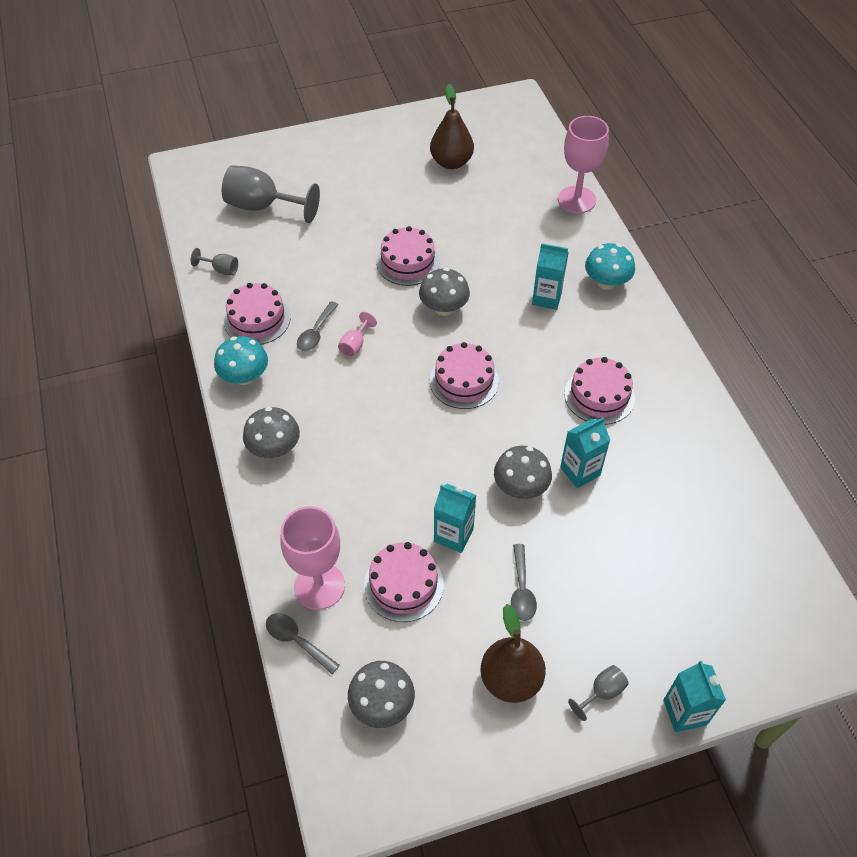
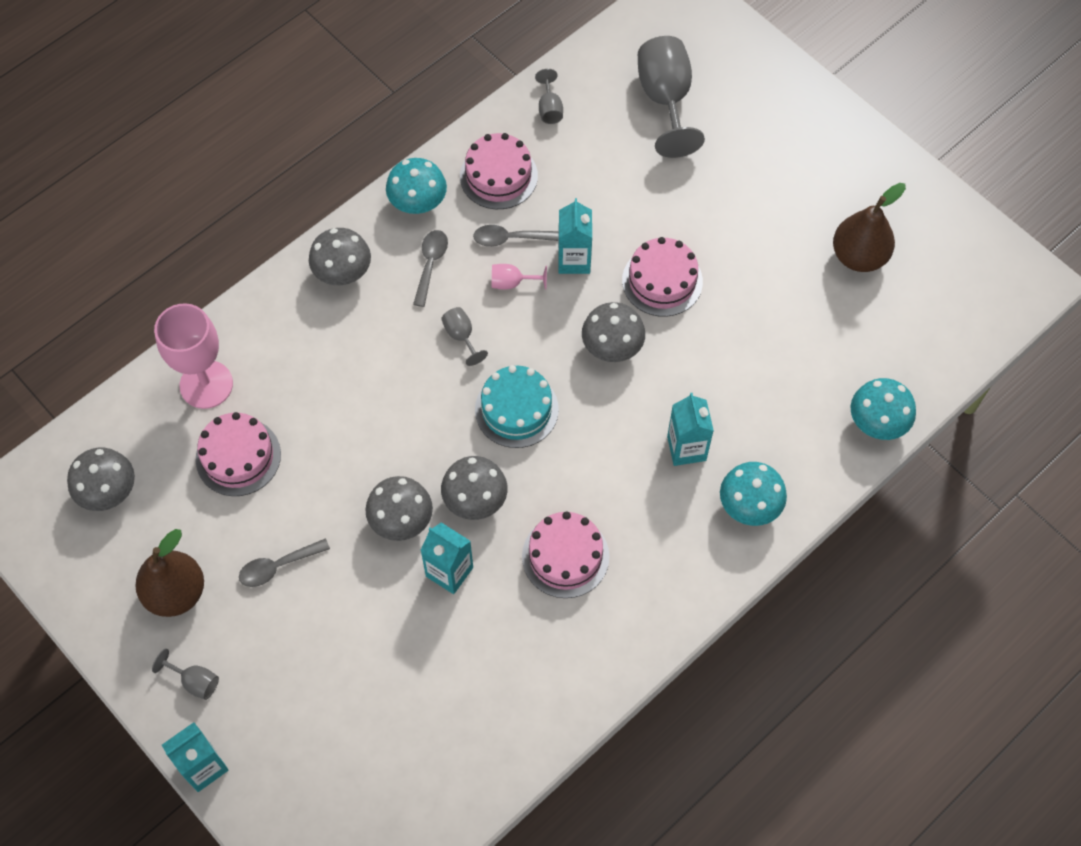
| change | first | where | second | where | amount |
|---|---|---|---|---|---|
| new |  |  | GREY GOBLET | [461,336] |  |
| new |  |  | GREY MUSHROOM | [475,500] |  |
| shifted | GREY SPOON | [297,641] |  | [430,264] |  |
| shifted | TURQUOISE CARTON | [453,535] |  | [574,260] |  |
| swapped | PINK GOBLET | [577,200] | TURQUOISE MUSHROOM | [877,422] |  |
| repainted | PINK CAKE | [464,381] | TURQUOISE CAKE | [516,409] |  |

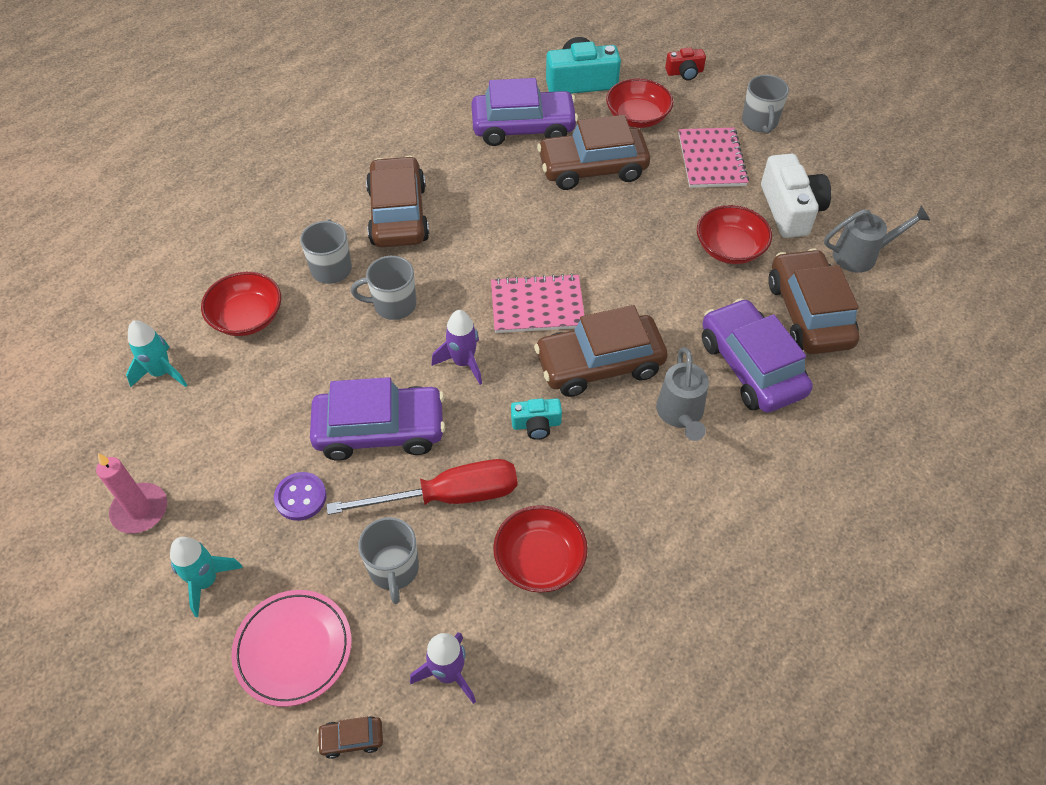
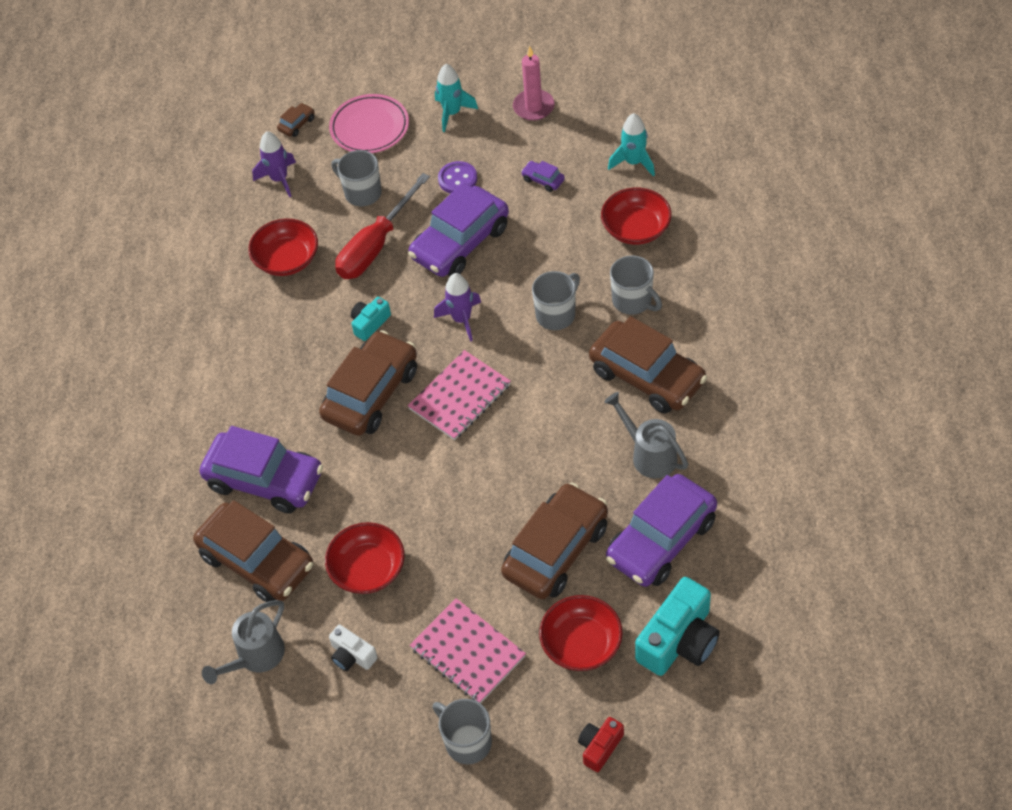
| change | first | where | second | where | amount |
|---|---|---|---|---|---|
| new |  |  | PURPLE CAR | [543,180] |  |
| shifted | GREY WATERING CAN | [680,415] |  | [649,454] |  |
| scaled | WHITE CAMERA | [790,209] |  | [352,655] | x0.53 |

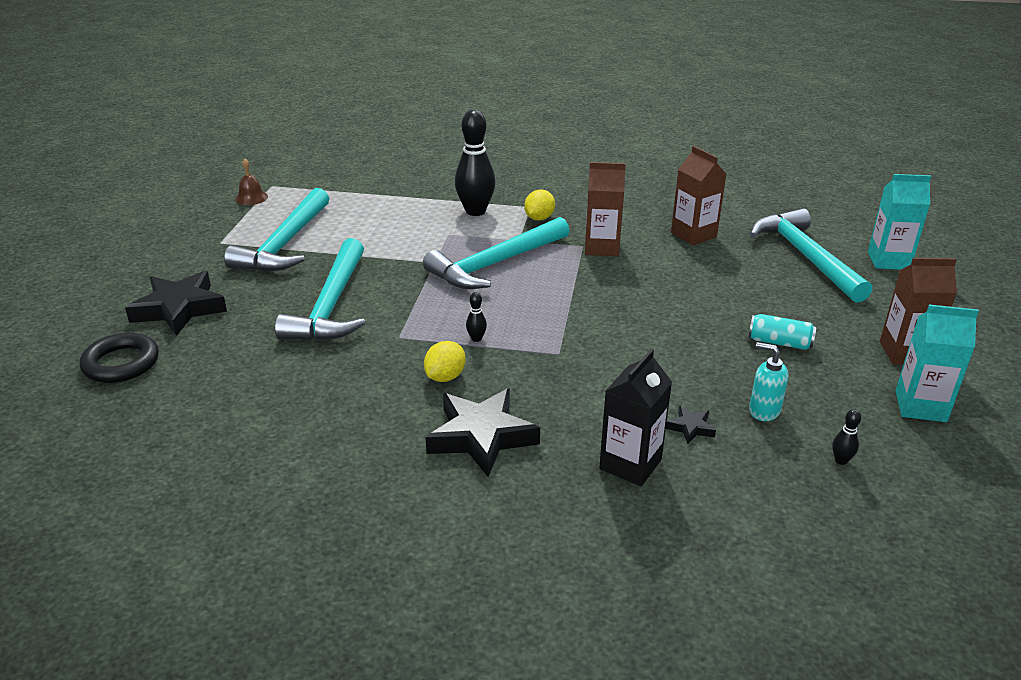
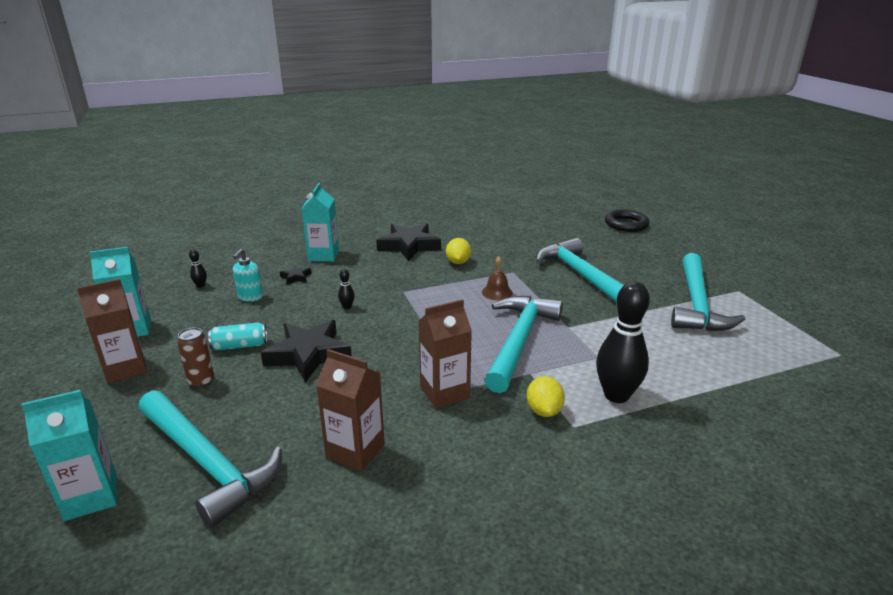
| change | first | where | second | where | amount |
|---|---|---|---|---|---|
| new |  |  | BROWN CAN | [201,382] |  |
| shifted | BLACK STAR | [179,309] |  | [308,354] |  |
| shifted | BROWN BELL | [251,197] |  | [497,292] |  |
| shifted | BLACK BOWLING PIN | [476,339] |  | [347,307] |  |
| repainted | BLACK CARTON | [630,464] | TURQUOISE CARTON | [323,255] |  |
| rotated | TURQUOISE HAMMER | [285,244] |  | [696,304] | 150 degrees counterclockwise |
| rotated | TURQUOISE SOAP DISPENSER | [763,411] |  | [250,297] | 105 degrees clockwise |

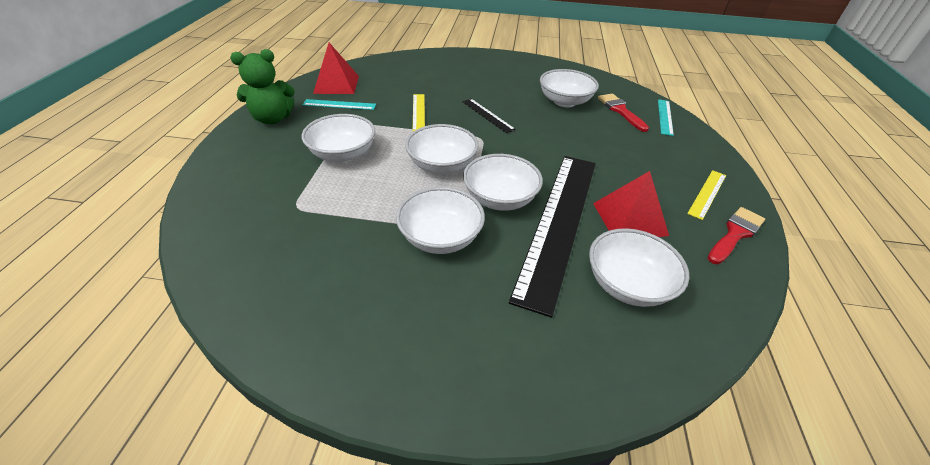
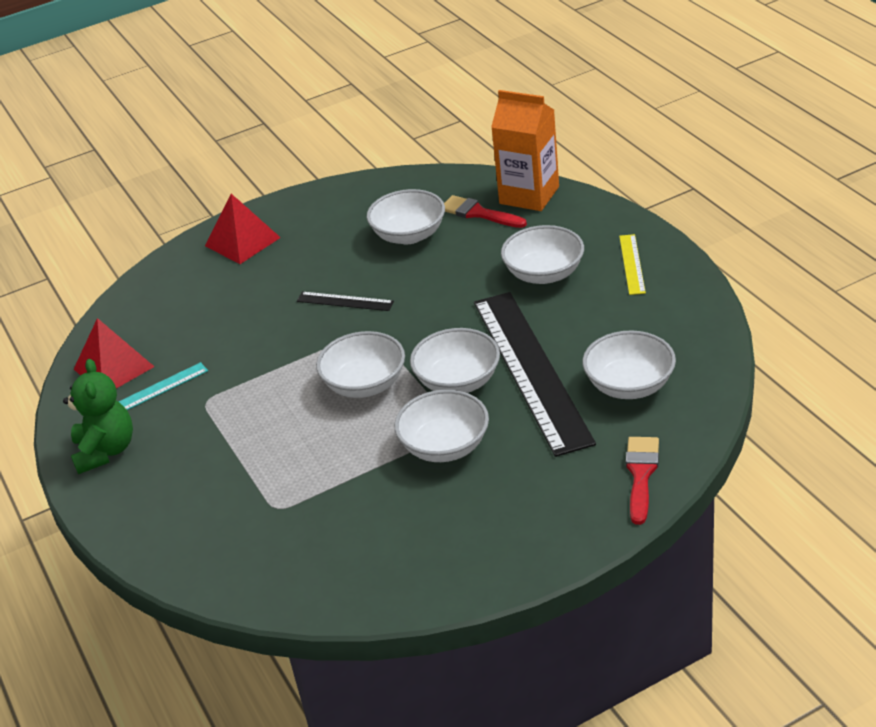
| change | first | where | second | where | amount |
|---|---|---|---|---|---|
| gone | YELLOW RULER | [419,112] |  |  |  |
| shifted | WHITE BOWL | [343,154] |  | [544,274] |  |
| shifted | RED PYRAMID | [629,219] |  | [242,241] |  |
| shifted | RED BRUSH | [735,234] |  | [641,474] |  |
| swapped | TURQUOISE RULER | [664,117] | ORANGE CARTON | [529,195] |  |
| rotated | GREEN TEDDY BEAR | [273,119] |  | [105,451] | 45 degrees counterclockwise |

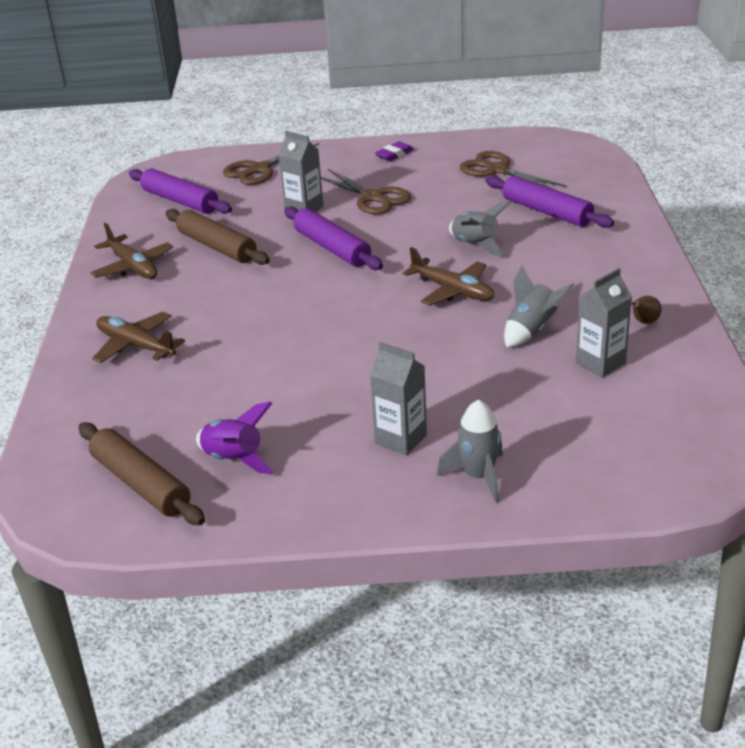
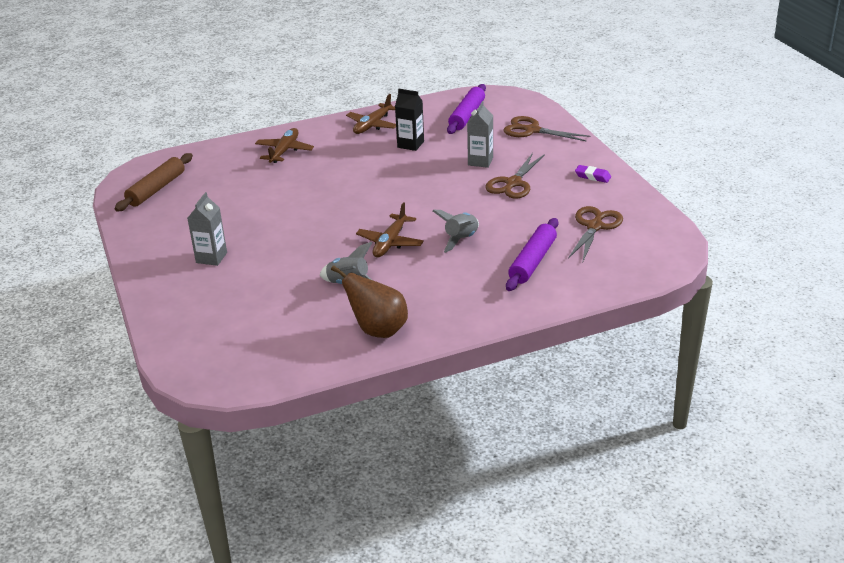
| change | first | where | second | where | amount |
|---|---|---|---|---|---|
| gone | PURPLE ROCKET | [234,459] |  |  |  |
| gone | PURPLE ROLLING PIN | [332,248] |  |  |  |
| gone | GREY ROCKET | [478,477] |  |  |  |
| gone | GREY CARTON | [600,363] |  |  |  |
| swapped | BROWN ROLLING PIN | [217,247] | BLACK CARTON | [410,144] |  |
| scaled | BROWN PEAR | [644,322] |  | [378,330] | x2.38 |

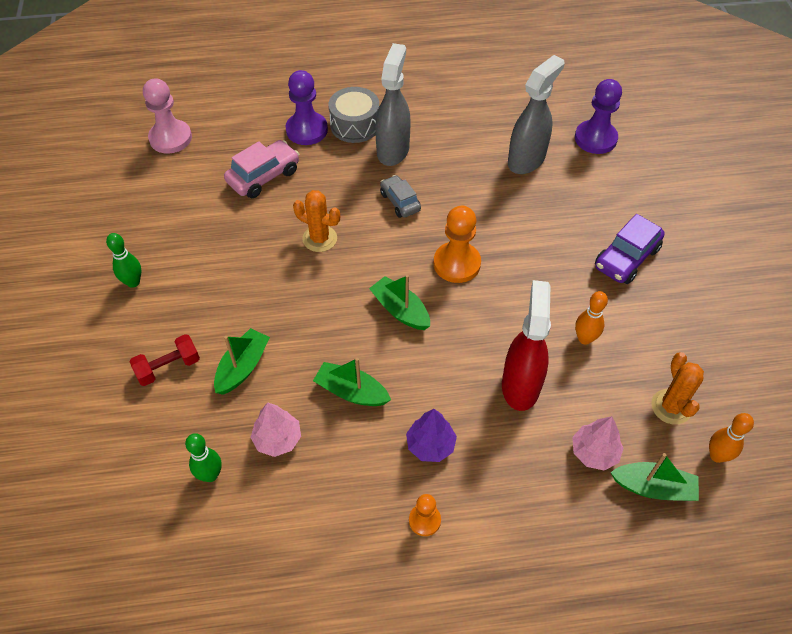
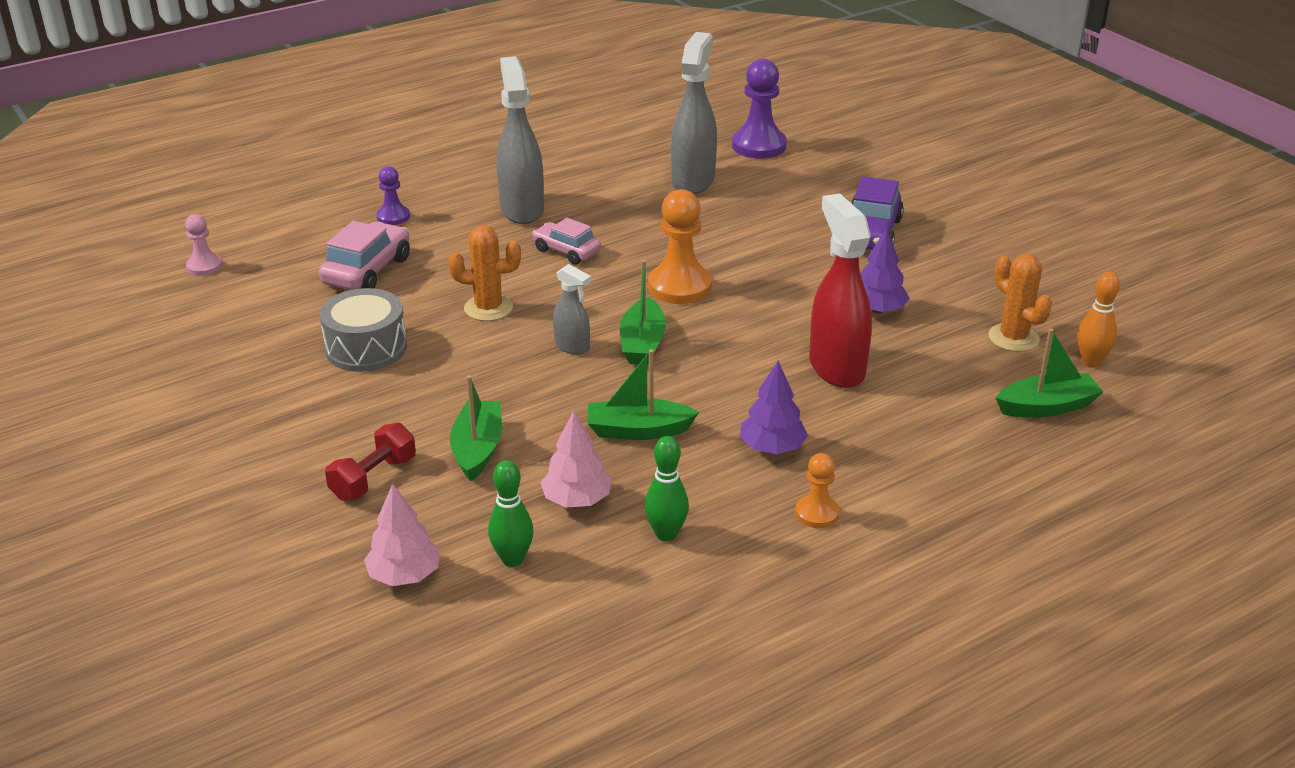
| change | first | where | second | where | amount |
|---|---|---|---|---|---|
| new |  |  | GREY SPRAY BOTTLE | [572,346] |  |
| shifted | GREEN BOWLING PIN | [133,282] |  | [666,534] |  |
| shifted | GREY DRUM | [355,125] |  | [366,348] |  |
| shifted | PINK TREE | [594,452] |  | [405,575] |  |
| swapped | ORANGE BOWLING PIN | [584,339] | PURPLE TREE | [877,310] |  |
| repainted | GREY CAR | [400,202] | PINK CAR | [566,251] |  |
| rotated | GREEN BOAT | [400,310] |  | [642,343] | 105 degrees counterclockwise |
| scaled | PINK PAWN | [170,138] |  | [204,266] | x0.56 |
| scaled | PURPLE PAWN | [307,130] |  | [393,217] | x0.56 |

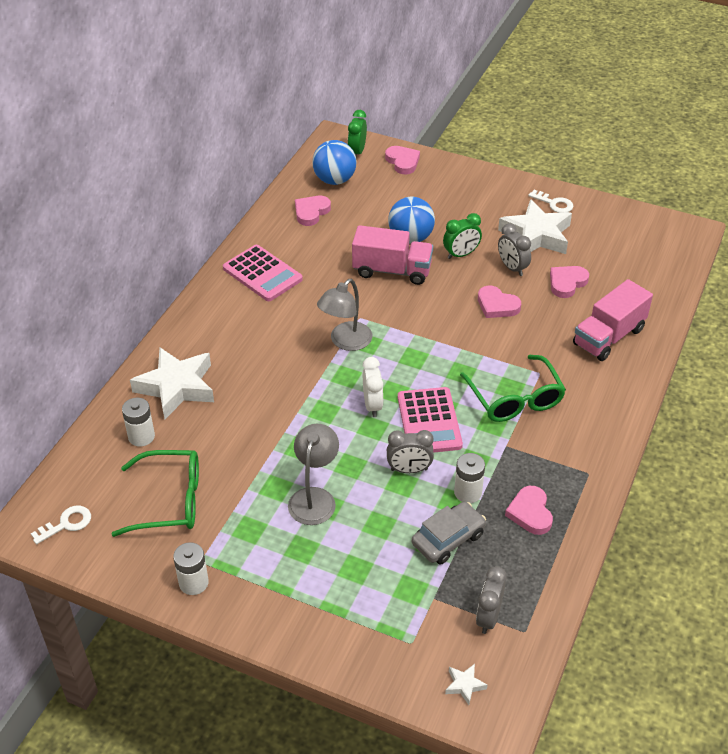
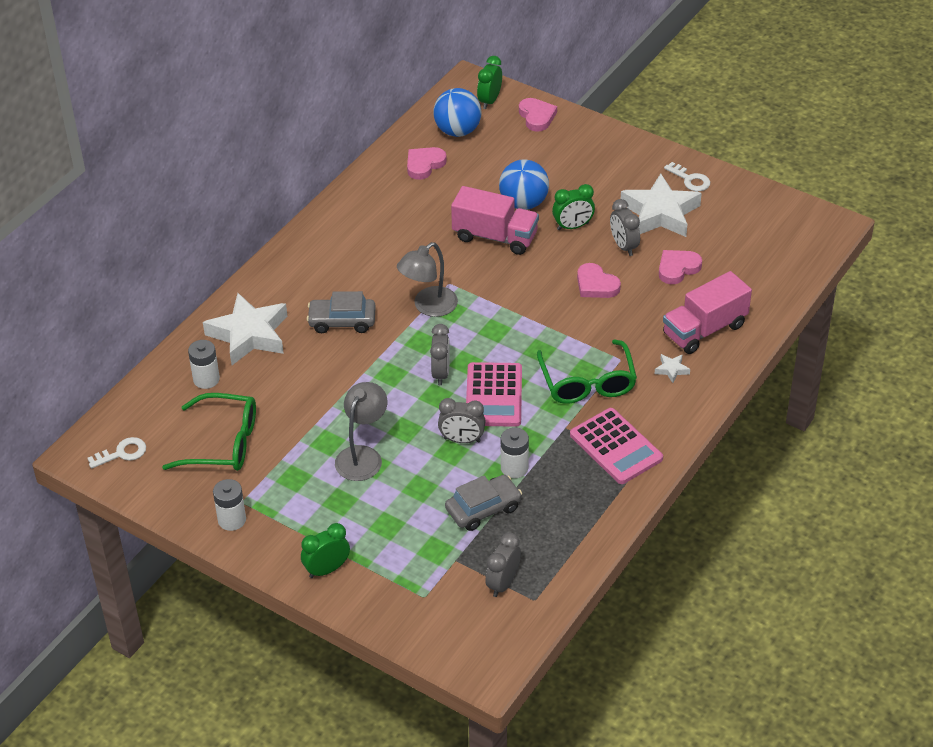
| change | first | where | second | where | amount |
|---|---|---|---|---|---|
| gone | PINK HEART | [530,513] |  |  |  |
| new |  |  | GREEN CLOCK | [327,569] |  |
| new |  |  | GREY CAR | [342,321] |  |
| shifted | PINK CALCULATOR | [262,274] |  | [616,447] |  |
| shifted | WHITE STAR | [464,685] |  | [671,370] |  |
| repainted | WHITE CLOCK | [372,405] | GREY CLOCK | [441,373] |  |

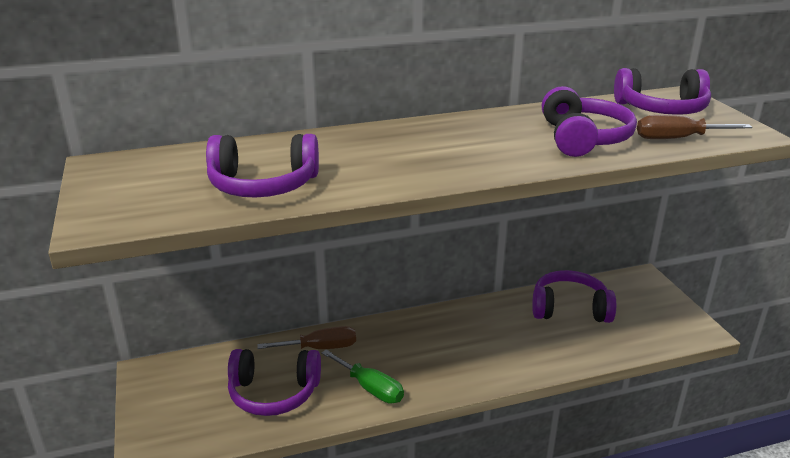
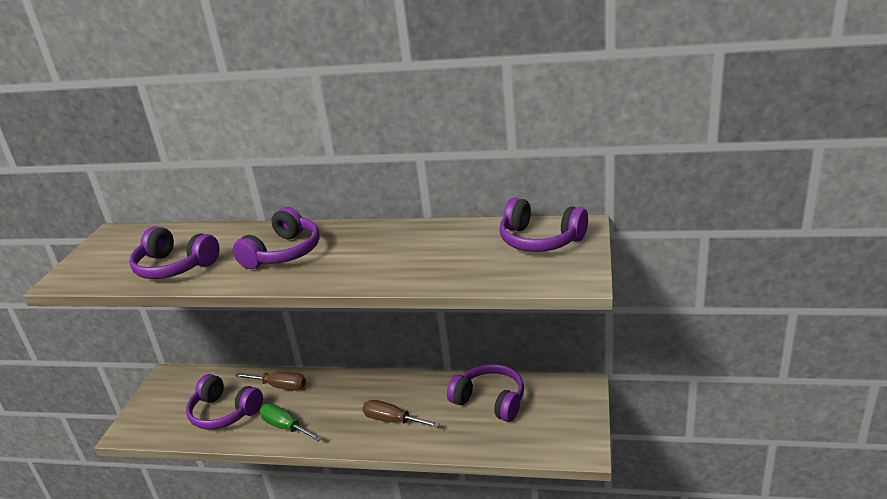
| change | first | where | second | where | amount |
|---|---|---|---|---|---|
| shifted | PURPLE HEADPHONES | [583,138] |  | [283,253] |  |
| shifted | BROWN SCREWDRIVER | [677,139] |  | [392,420] |  |
| rotated | GREEN SCREWDRIVER | [370,388] |  | [285,427] | 150 degrees clockwise |

